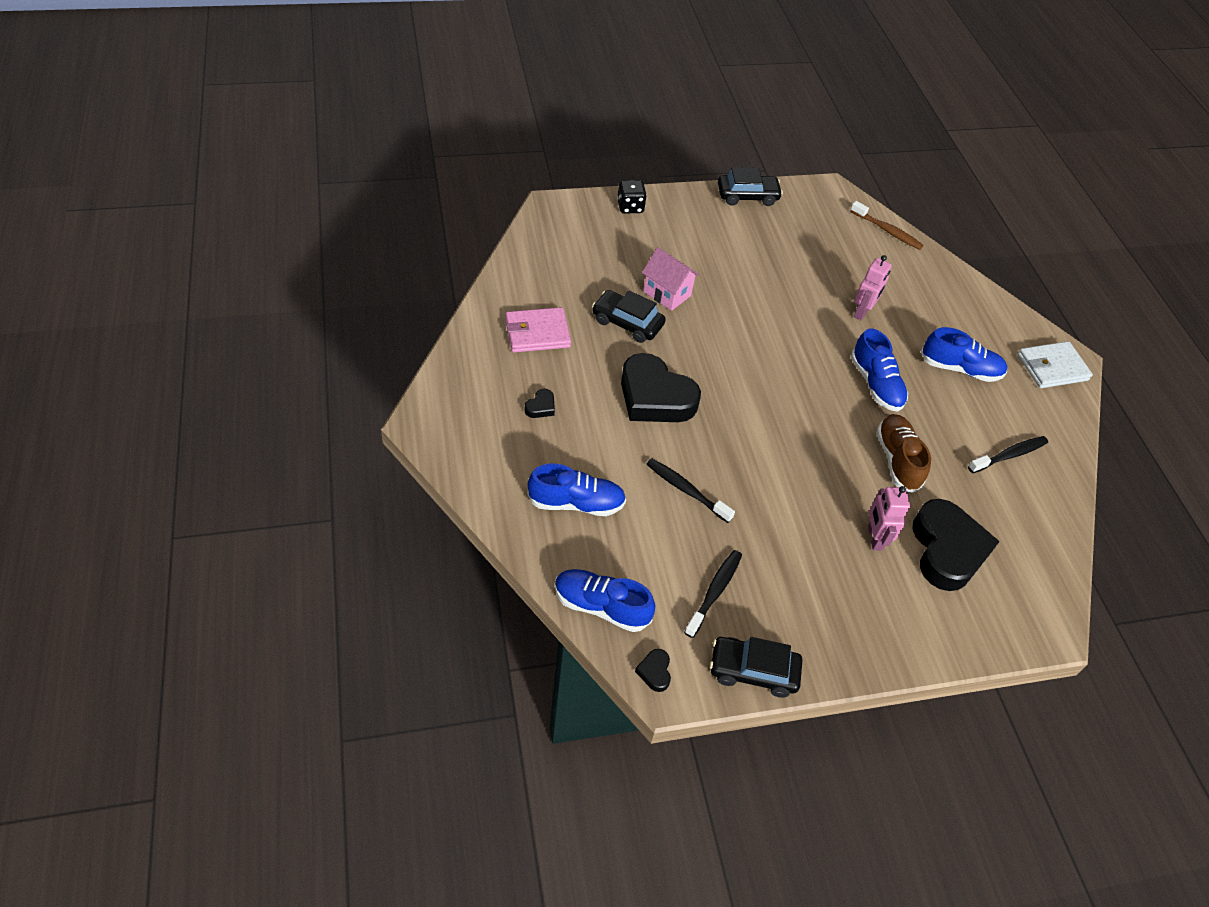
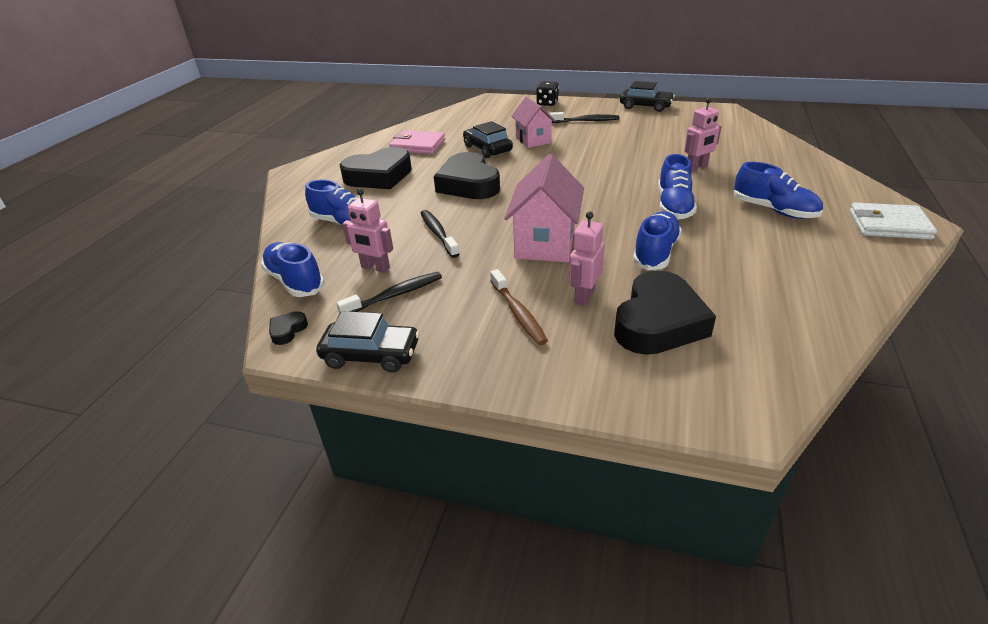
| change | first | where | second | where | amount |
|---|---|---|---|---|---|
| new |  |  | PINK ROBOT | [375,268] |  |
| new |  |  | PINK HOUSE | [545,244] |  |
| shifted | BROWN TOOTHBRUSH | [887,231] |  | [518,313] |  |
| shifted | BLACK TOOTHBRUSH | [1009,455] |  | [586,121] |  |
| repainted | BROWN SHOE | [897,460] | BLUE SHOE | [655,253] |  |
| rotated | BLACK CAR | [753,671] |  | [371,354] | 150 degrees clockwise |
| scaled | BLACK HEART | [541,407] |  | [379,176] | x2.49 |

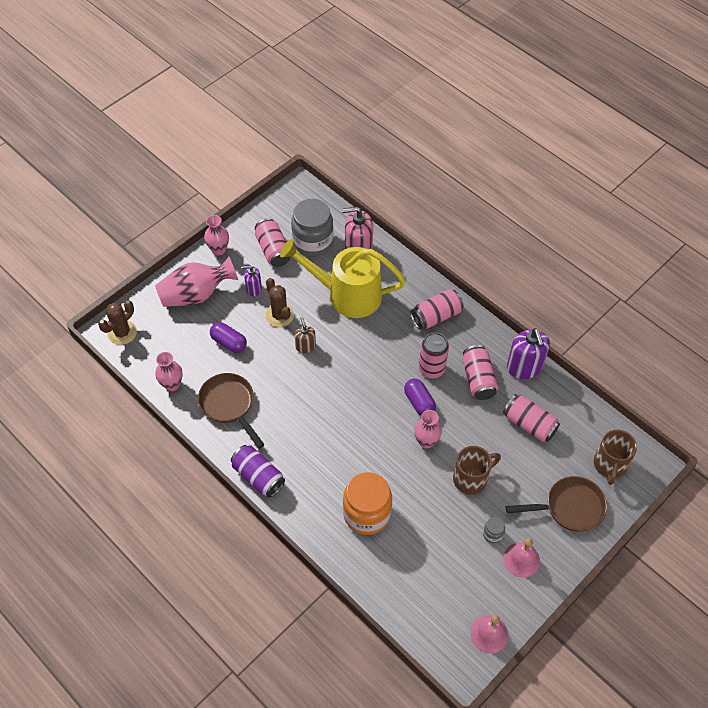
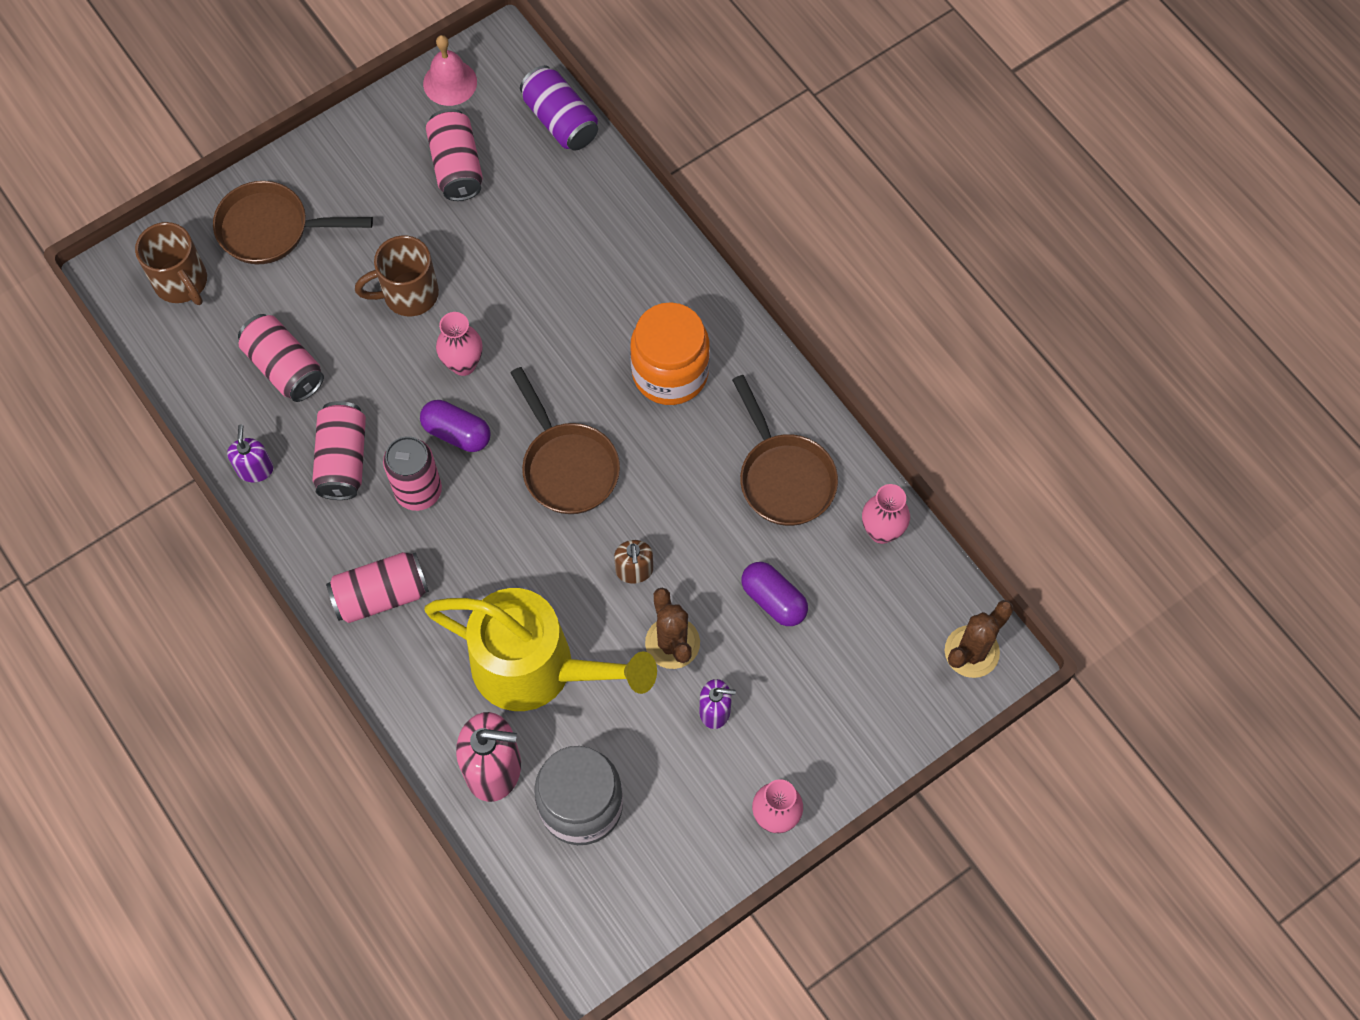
| change | first | where | second | where | amount |
|---|---|---|---|---|---|
| gone | PINK VASE | [196,295] |  |  |  |
| gone | GREY JAR | [492,534] |  |  |  |
| gone | PINK BELL | [521,559] |  |  |  |
| new |  |  | BROWN PAN | [567,466] |  |
| shifted | PURPLE CAN | [258,476] |  | [560,120] |  |
| shifted | PINK CAN | [273,250] |  | [456,166] |  |
| shifted | ORANGE JAR | [367,514] |  | [670,373] |  |
| rotated | PURPLE CAPSULE | [419,402] |  | [457,433] | 45 degrees counterclockwise |
| rotated | BROWN MUG | [609,465] |  | [182,282] | 120 degrees clockwise |
| scaled | PURPLE SOAP DISPENSER | [524,367] |  | [255,469] | x0.56 |

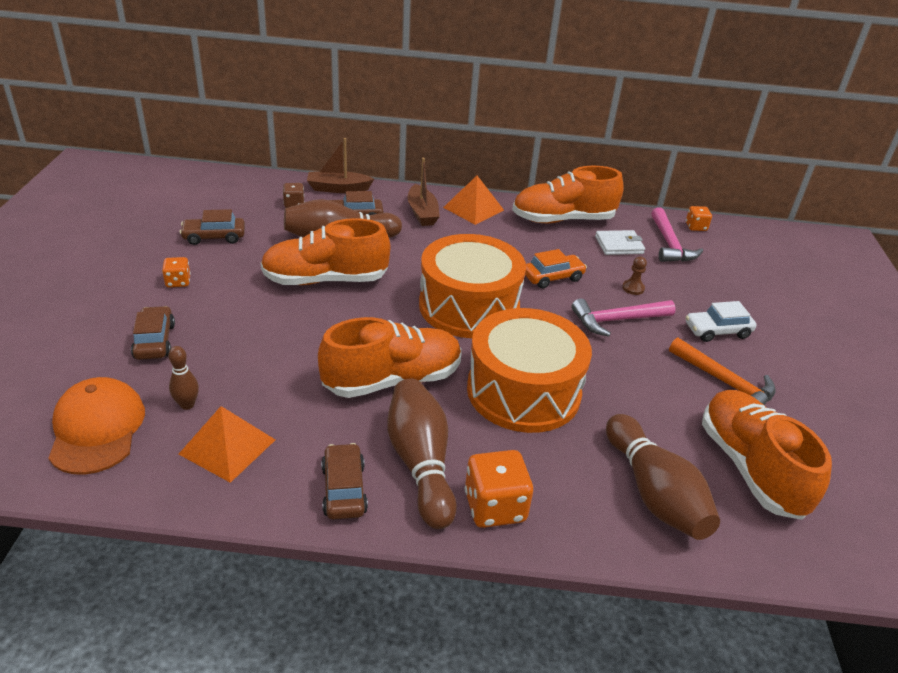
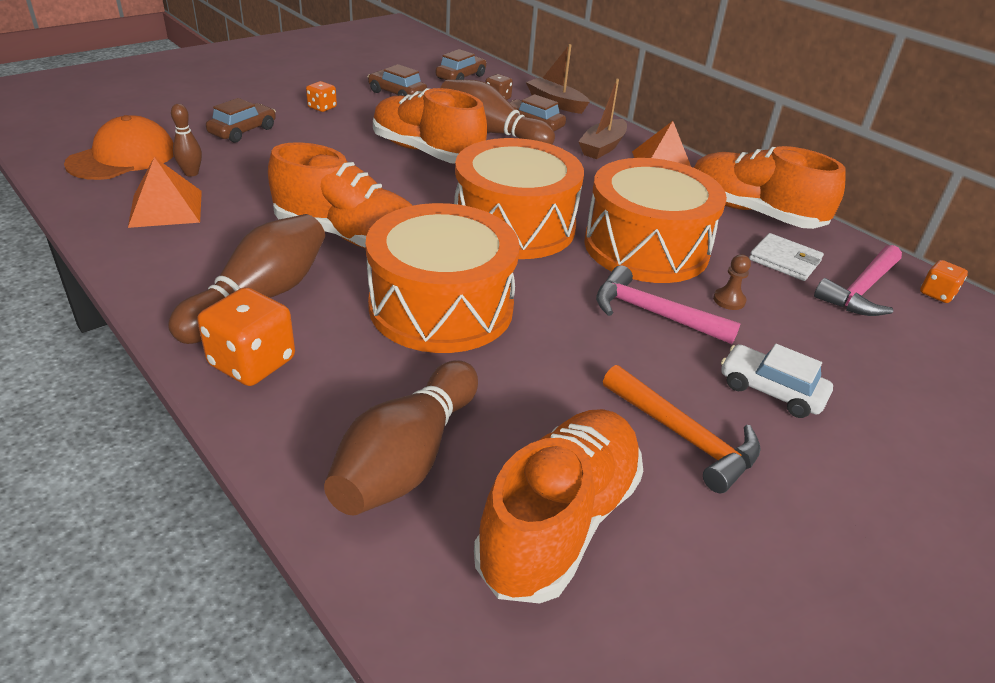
| change | first | where | second | where | amount |
|---|---|---|---|---|---|
| shifted | BROWN CAR | [344,489] |  | [461,77] |  |
| swapped | ORANGE CAR | [552,277] | ORANGE DRUM | [646,247] |  |
| rotated | ORANGE HAMMER | [725,383] |  | [684,437] | 45 degrees counterclockwise |

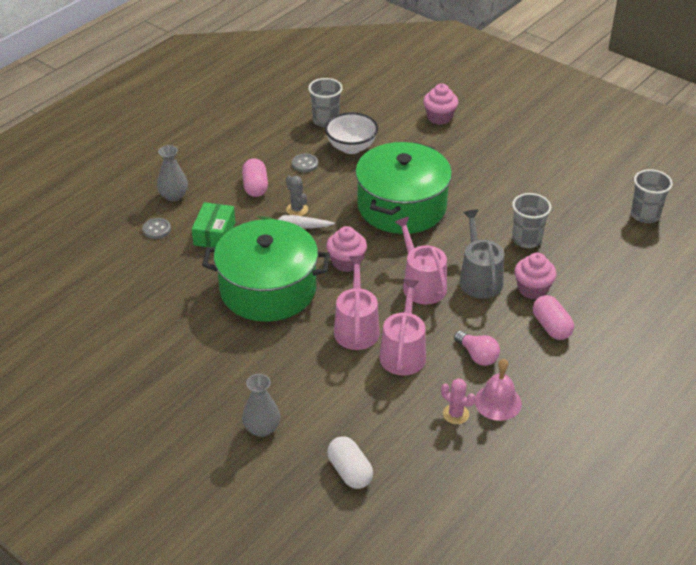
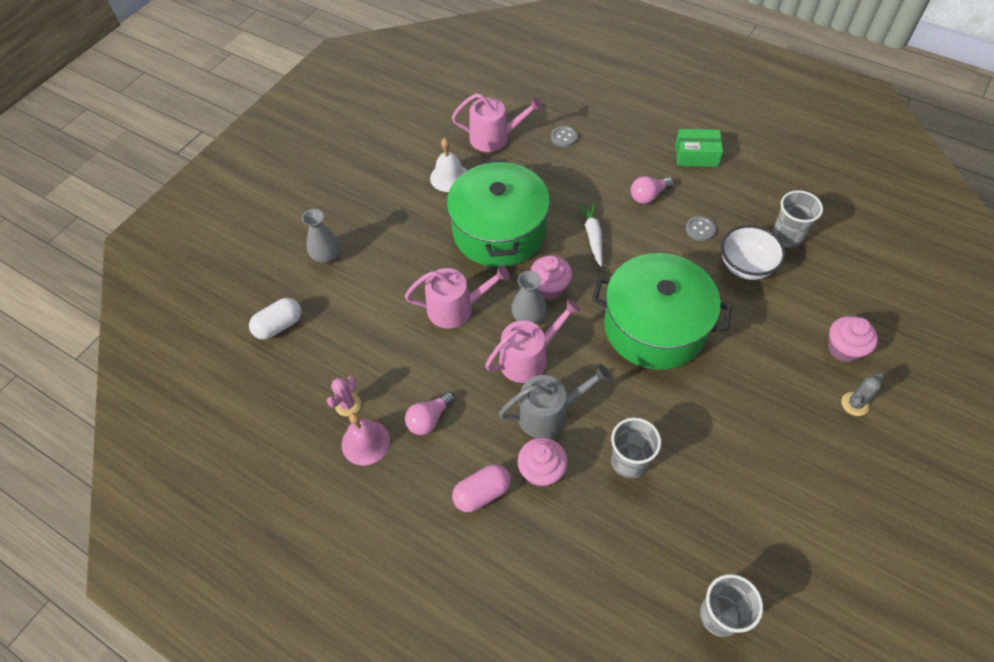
| change | first | where | second | where | amount |
|---|---|---|---|---|---|
| new |  |  | WHITE BELL | [449,177] |  |
| shifted | GREY VASE | [174,196] |  | [528,317] |  |
| shifted | GREEN BOX | [214,233] |  | [696,155] |  |
| shifted | GREY CACTUS | [297,209] |  | [854,404] |  |
| shifted | PINK WATERING CAN | [403,352] |  | [494,137] |  |
| swapped | PINK CAPSULE | [255,187] | PINK LIGHT BULB | [648,196] |  |

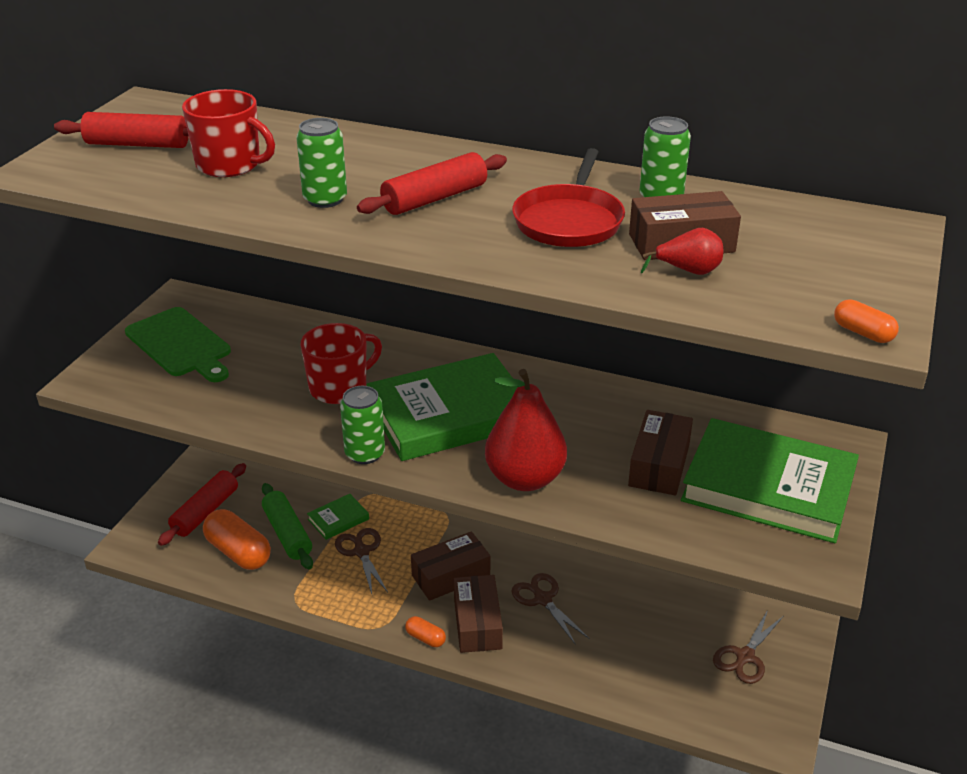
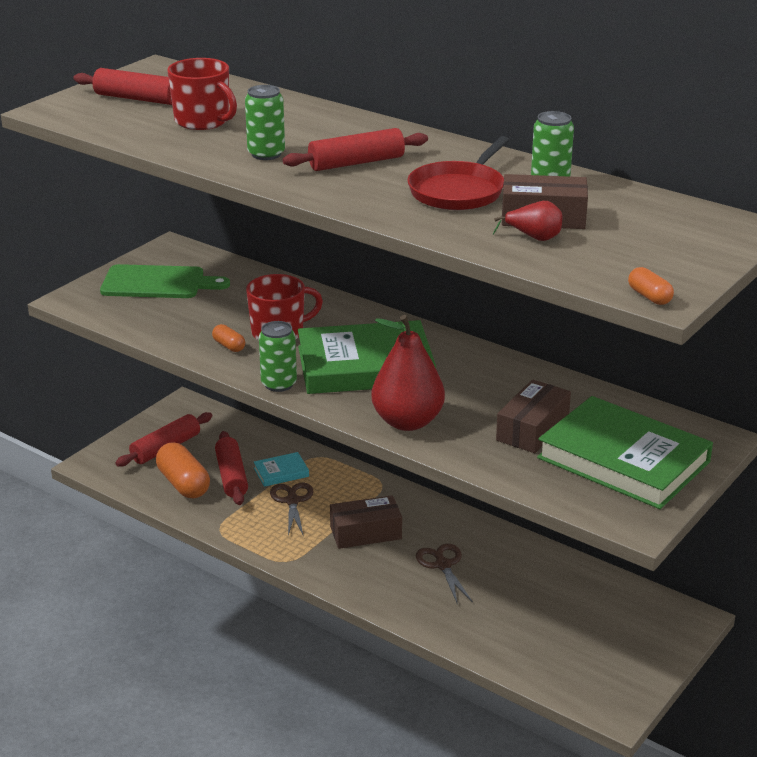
| change | first | where | second | where | amount |
|---|---|---|---|---|---|
| gone | BROWN BOX | [477,623] |  |  |  |
| gone | BROWN SCISSORS | [745,657] |  |  |  |
| shifted | ORANGE CAPSULE | [425,638] |  | [229,346] |  |
| repainted | GREEN ROLLING PIN | [287,533] | RED ROLLING PIN | [231,476] |  |
| repainted | GREEN BOOK | [338,519] | TURQUOISE BOOK | [281,472] |  |
| rotated | GREEN CUTTING BOARD | [181,344] |  | [158,283] | 60 degrees counterclockwise |

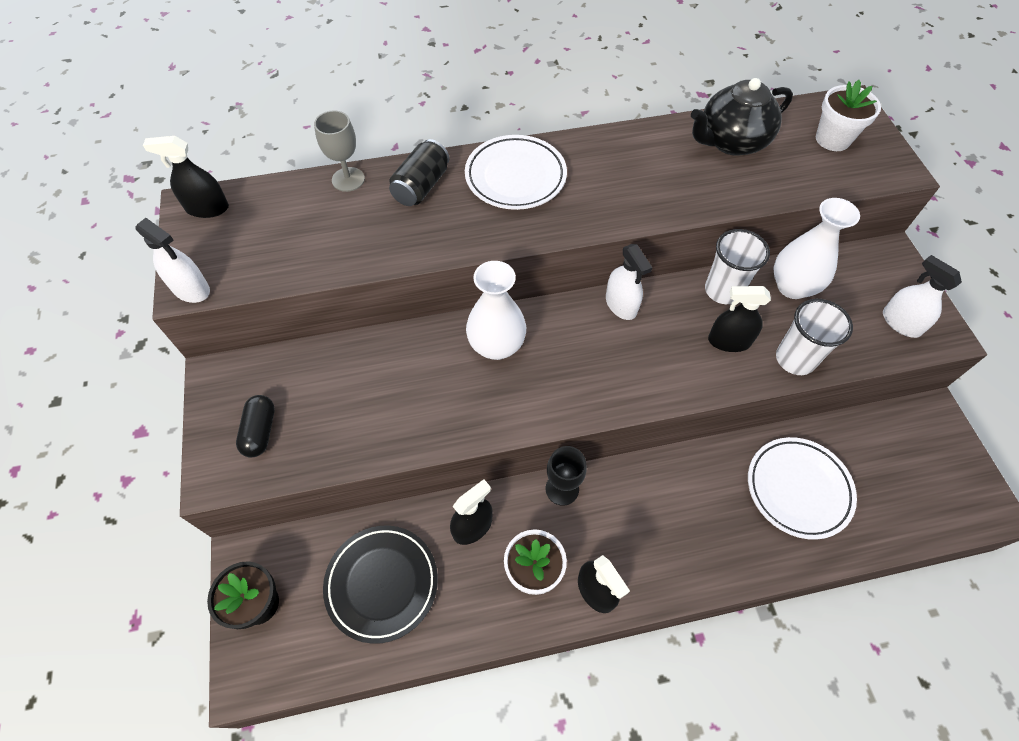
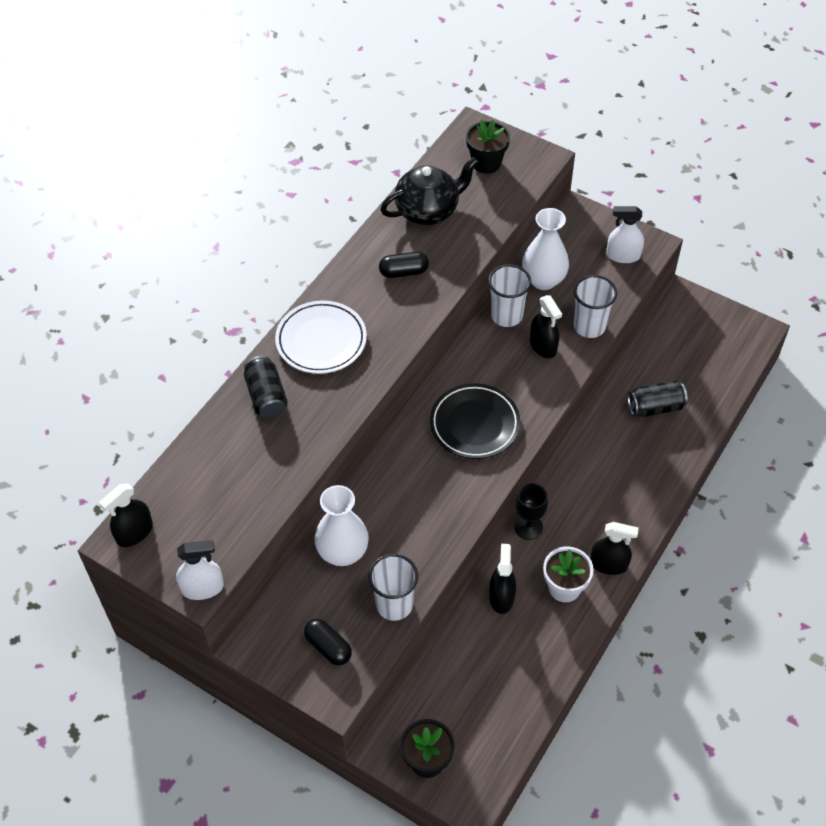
| change | first | where | second | where | amount |
|---|---|---|---|---|---|
| gone | GREY GOBLET | [348,179] |  |  |  |
| gone | WHITE SPRAY BOTTLE | [621,305] |  |  |  |
| new |  |  | WHITE CUP | [394,604] |  |
| new |  |  | BLACK CAPSULE | [404,272] |  |
| shifted | BLACK PLATE | [382,584] |  | [474,424] |  |
| shifted | WHITE VASE | [496,346] |  | [343,552] |  |
| swapped | WHITE PLATE | [798,489] | BLACK CAN | [655,407] |  |
| repainted | WHITE FLOWER POT | [832,139] | BLACK FLOWER POT | [486,163] |  |
| rotated | BLACK TEAPOT | [731,142] |  | [428,211] | 135 degrees counterclockwise |
| rotated | BLACK SPRAY BOTTLE | [729,341] |  | [543,346] | 75 degrees counterclockwise |

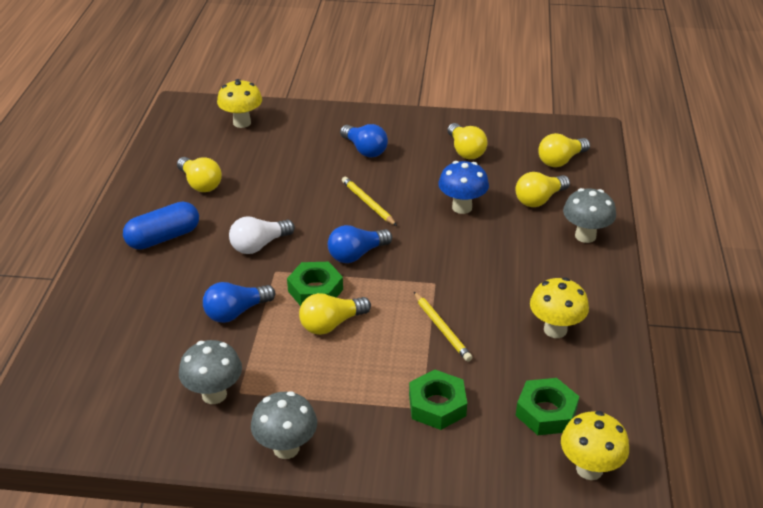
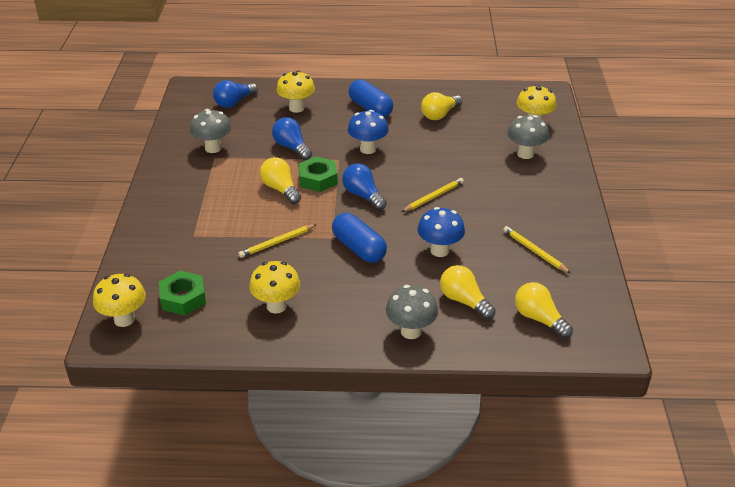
| change | first | where | second | where | amount |
|---|---|---|---|---|---|
| gone | GREEN NUT | [437,405] |  |  |  |
| new |  |  | YELLOW MUSHROOM | [296,108] |  |
| new |  |  | BLUE CAPSULE | [359,248] |  |
| shifted | GREY MUSHROOM | [286,448] |  | [525,154] |  |
| shifted | BLUE LIGHT BULB | [364,150] |  | [234,102] |  |
| swapped | WHITE LIGHT BULB | [259,245] | BLUE MUSHROOM | [368,149] |  |
| swapped | YELLOW LIGHT BULB | [465,151] | YELLOW PENCIL | [534,251] |  |

